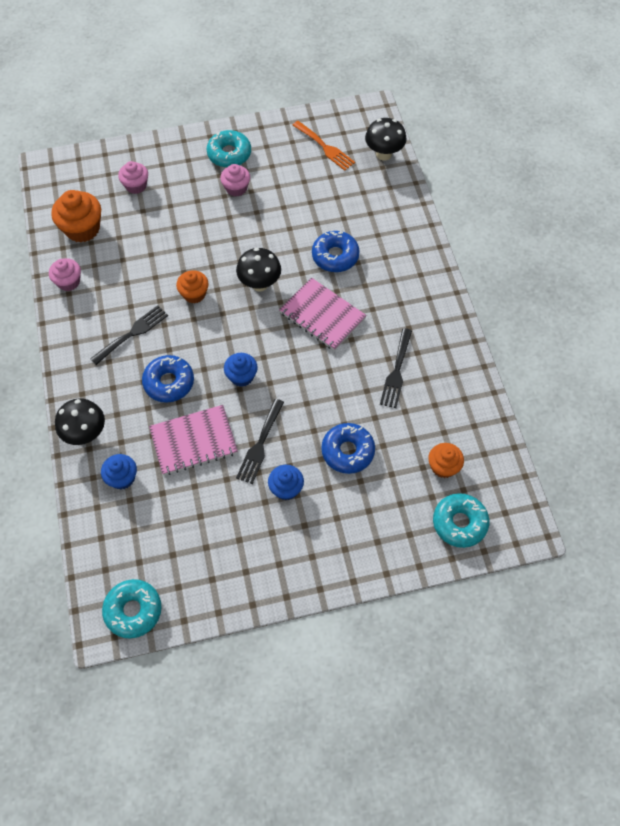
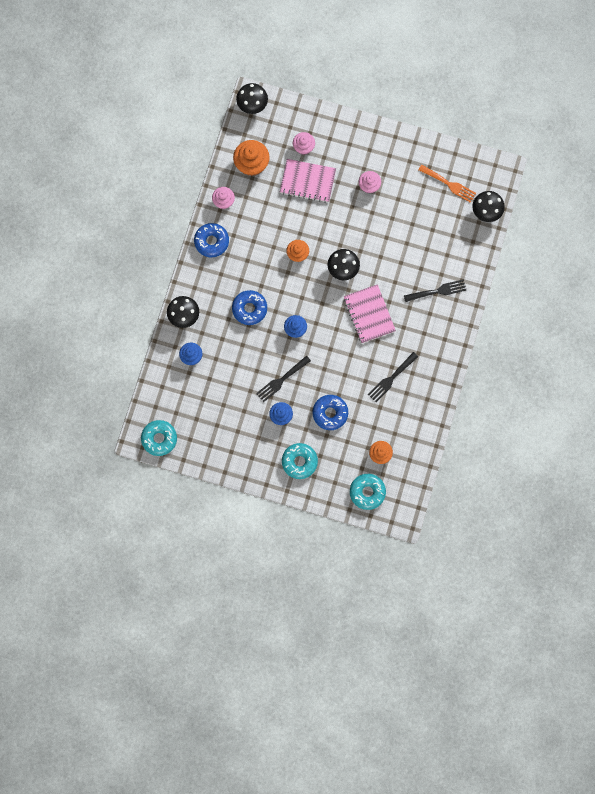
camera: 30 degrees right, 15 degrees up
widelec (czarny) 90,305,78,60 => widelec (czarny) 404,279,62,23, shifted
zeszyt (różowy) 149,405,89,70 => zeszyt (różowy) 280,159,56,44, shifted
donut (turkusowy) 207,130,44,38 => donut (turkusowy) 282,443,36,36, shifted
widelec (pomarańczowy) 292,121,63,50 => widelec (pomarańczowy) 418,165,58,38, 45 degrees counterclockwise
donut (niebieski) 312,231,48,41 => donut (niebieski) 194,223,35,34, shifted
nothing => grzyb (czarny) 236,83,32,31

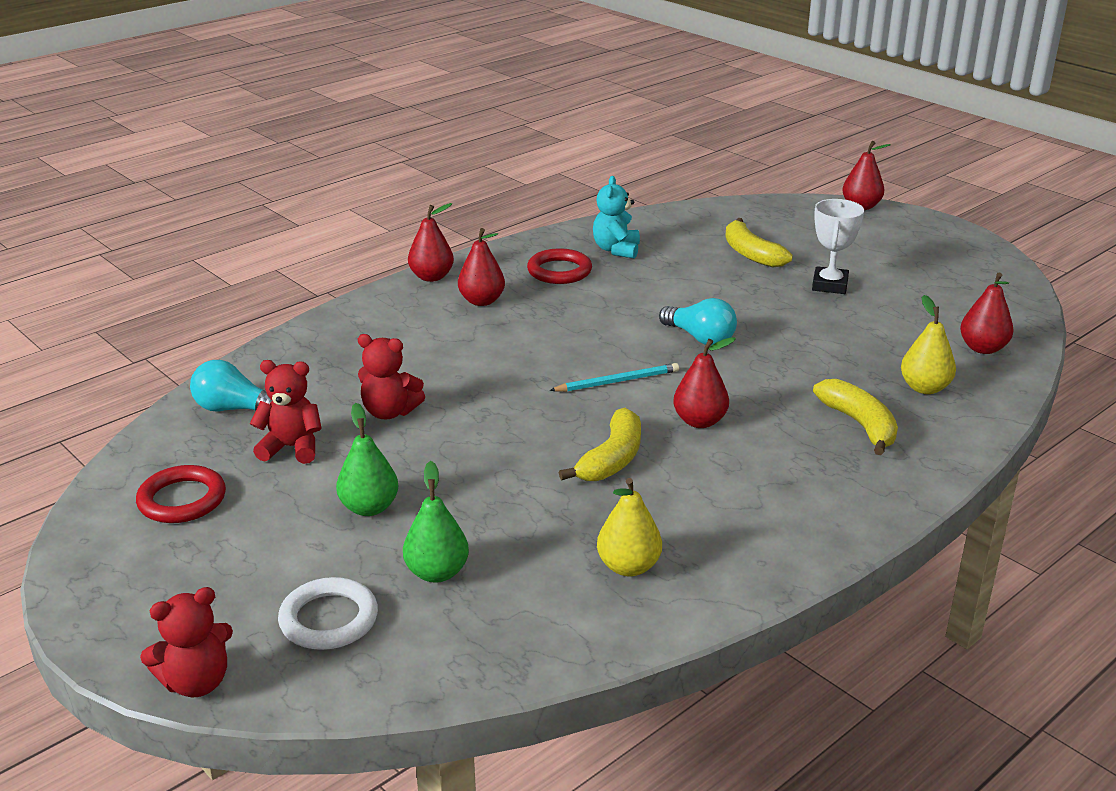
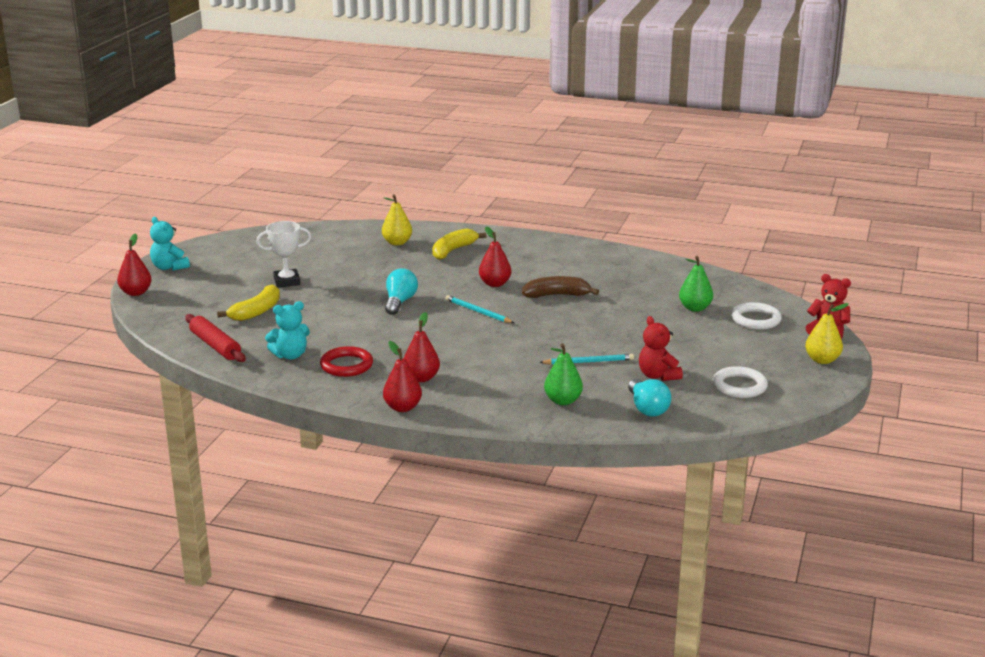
camera: 120 degrees left, 5 degrees down
pierścień (czerwony) 136,465,90,58 => pierścień (biały) 713,366,55,32
gruszka (zielony) 336,403,62,113 => gruszka (zielony) 544,343,39,62, shifted
miś (czerwony) 358,334,67,85 => ołówek (turkusowy) 539,354,95,11
banan (żółty) 559,408,82,73 => banan (brązowy) 522,276,77,22
gruszka (żółty) 597,478,65,99 => gruszka (żółty) 805,303,44,61, shifted
gruszka (czerwony) 960,272,54,82 => nothing
nothing => miś (turkusowy) 150,217,40,54
nothing => wałek do ciasta (czerwony) 185,314,61,48

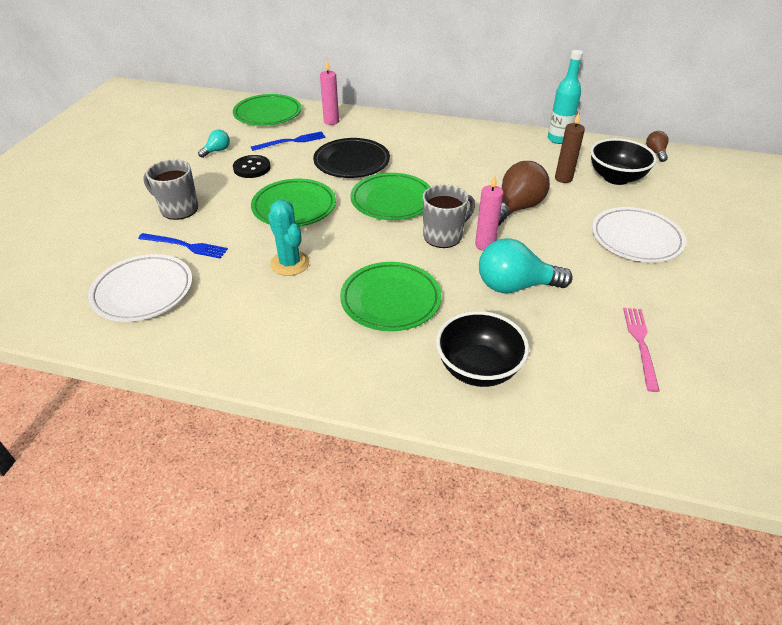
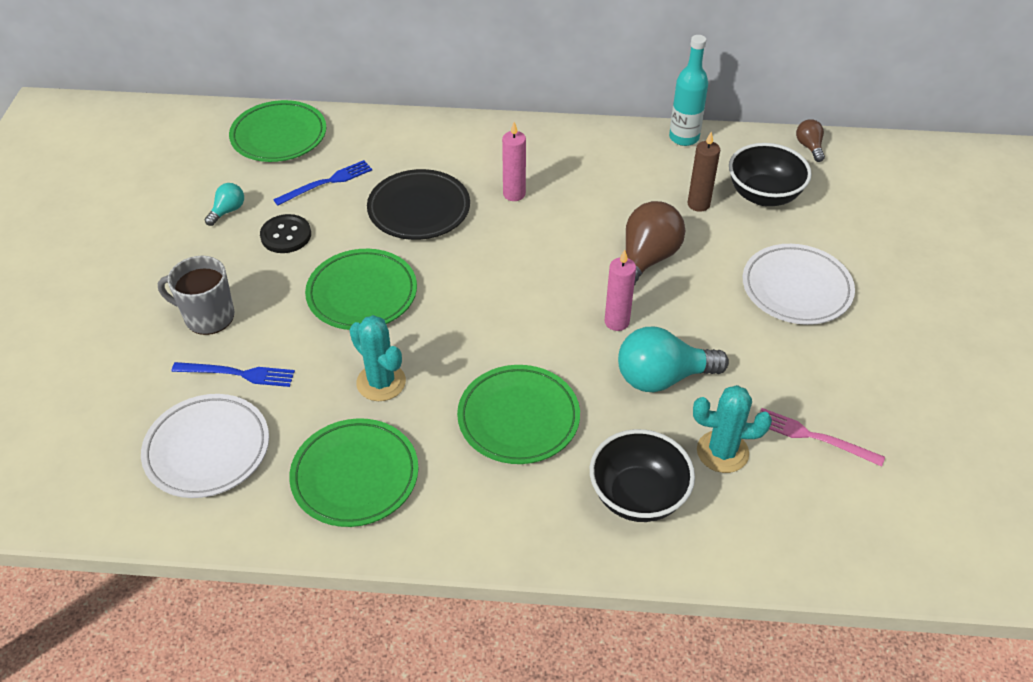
camera: 10 degrees left, 5 degrees up
świeca (różowy) 320,61,19,64 => świeca (różowy) 502,122,24,79, shifted
talerz (zielony) 350,173,80,47 => talerz (zielony) 289,418,129,109, shifted
kubek (szary) 423,184,52,64 => nothing
widelec (różowy) 623,308,37,84 => widelec (różowy) 761,408,124,59, 60 degrees counterclockwise
nothing => kaktus (turkusowy) 693,385,79,88

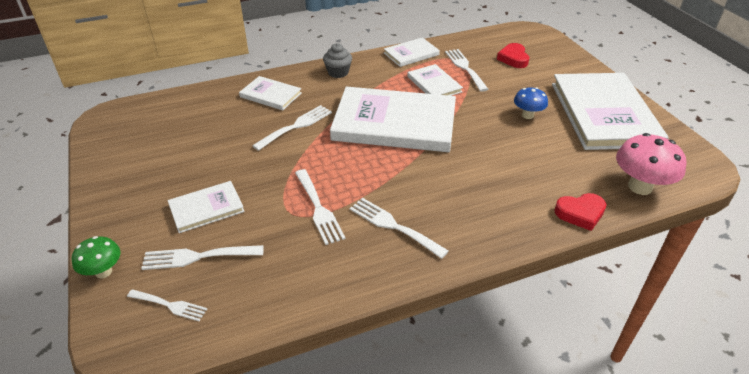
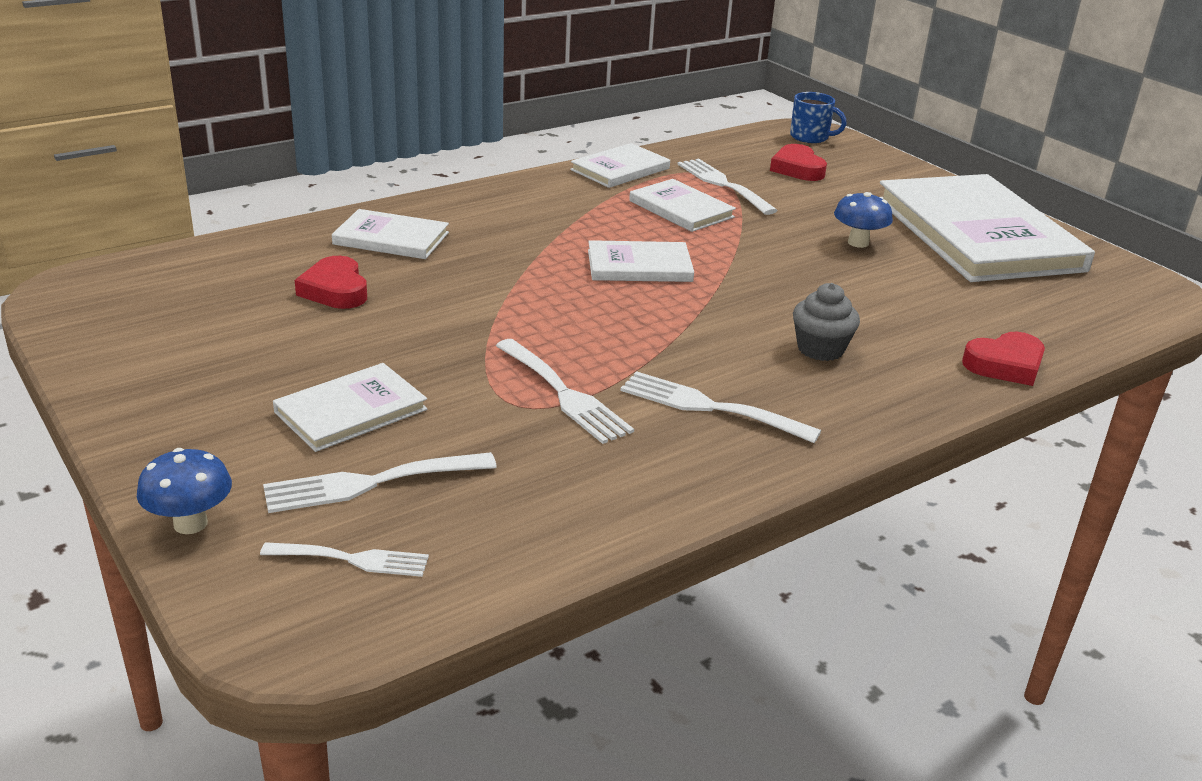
camera: 15 degrees left, 10 degrees down
grzyb (zielony) 72,236,49,42 => grzyb (niebieski) 137,448,95,86
widelec (biały) 252,105,80,46 => nothing
muffinka (szary) 323,43,29,35 => muffinka (szary) 793,283,67,78, shifted
książka (biały) 330,86,126,66 => książka (biały) 588,240,106,42, x0.48
grzyb (różowy) 616,133,71,62 => nothing
nothing => serce (czerwony) 295,256,72,53
nothing => kubek (niebieski) 790,92,57,51

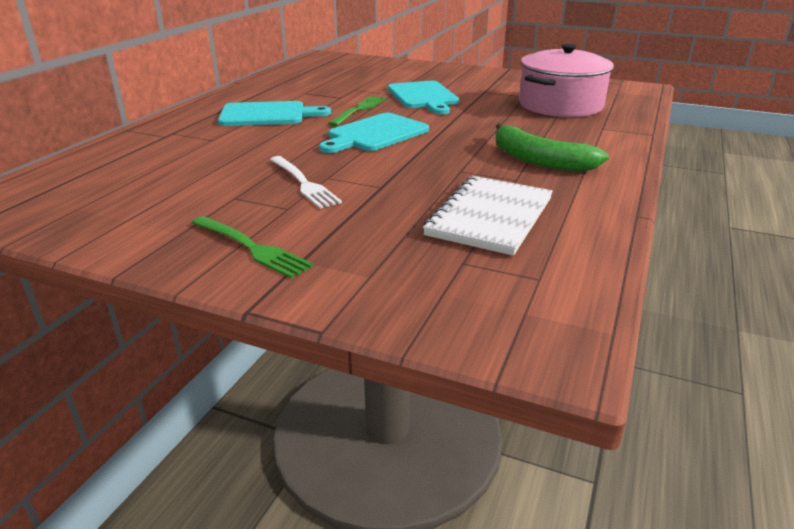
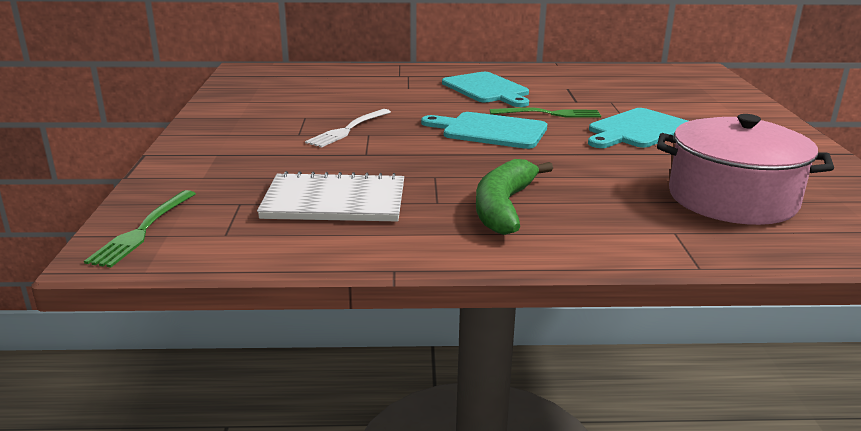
camera: 65 degrees right, 5 degrees down
widelec (zielony) 191,216,122,63 => widelec (zielony) 84,190,112,78, shifted

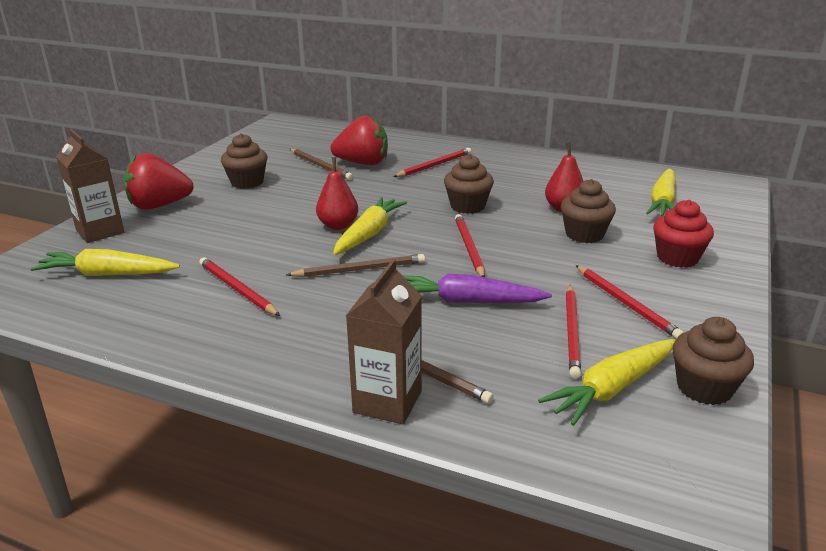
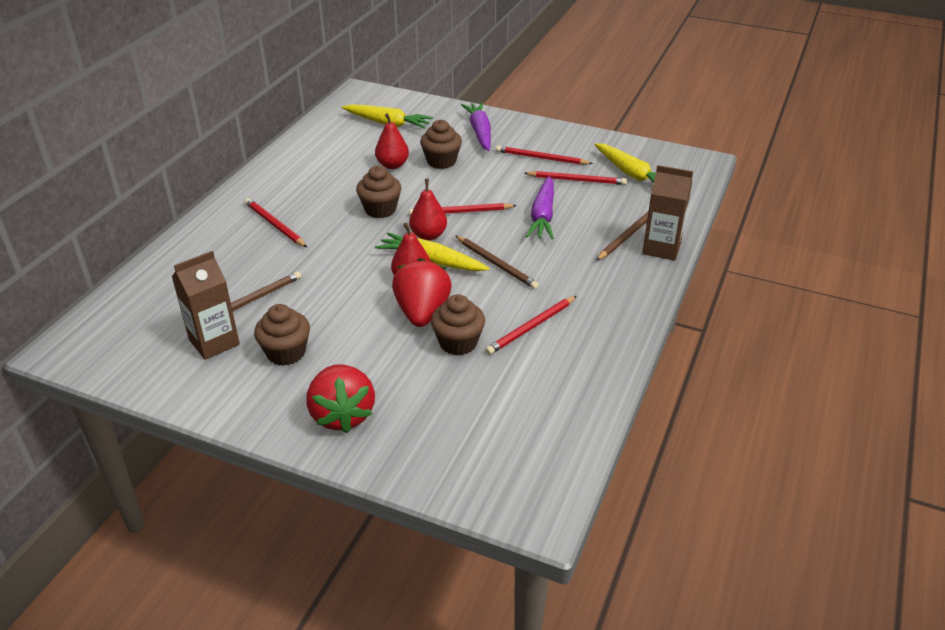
camera: 90 degrees left, 10 degrees up
marchewka (żółty) 30,249,150,27 => nothing
karton mleka (brązowy) 56,129,68,114 => karton mleka (brązowy) 172,251,68,109, shifted
ołówek (brązowy) 286,254,139,23 => ołówek (brązowy) 455,235,84,54, 150 degrees clockwise
truskawka (czerwony) 331,116,57,49 => truskawka (czerwony) 392,258,60,69, shifted
ołówek (czerwony) 575,265,109,74 => ołówek (czerwony) 496,145,97,20, 135 degrees counterclockwise
muffinka (czerwony) 653,200,61,68 => marchewka (fioletowy) 461,102,30,49
muffinka (brązowy) 673,317,81,88 => muffinka (brązowy) 431,294,54,61, shifted
nothing => gruszka (czerwony) 409,179,38,61

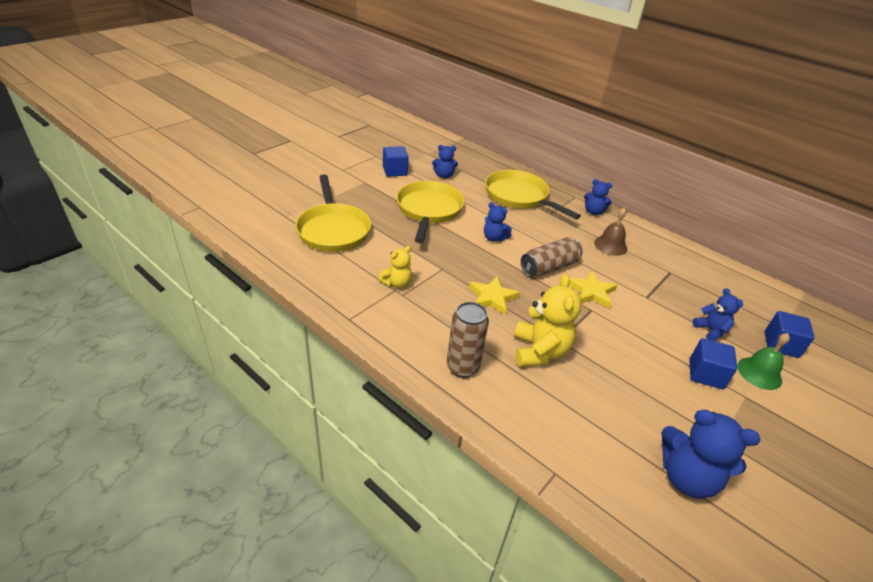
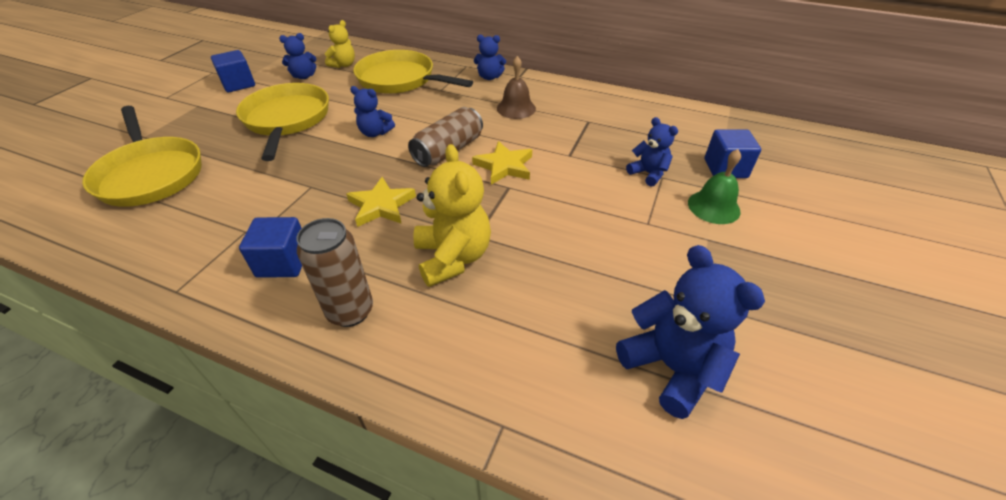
camera: 15 degrees left, 5 degrees up
miś (żółty) 378,246,34,42 => miś (żółty) 325,20,30,48, shifted
miś (niebieski) 661,410,99,89 => miś (niebieski) 616,245,149,174, 135 degrees counterclockwise
sześcian (niebieski) 689,338,48,51 => sześcian (niebieski) 239,217,63,61, shifted

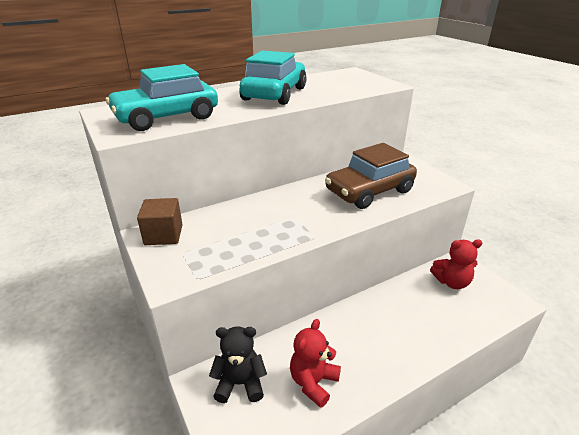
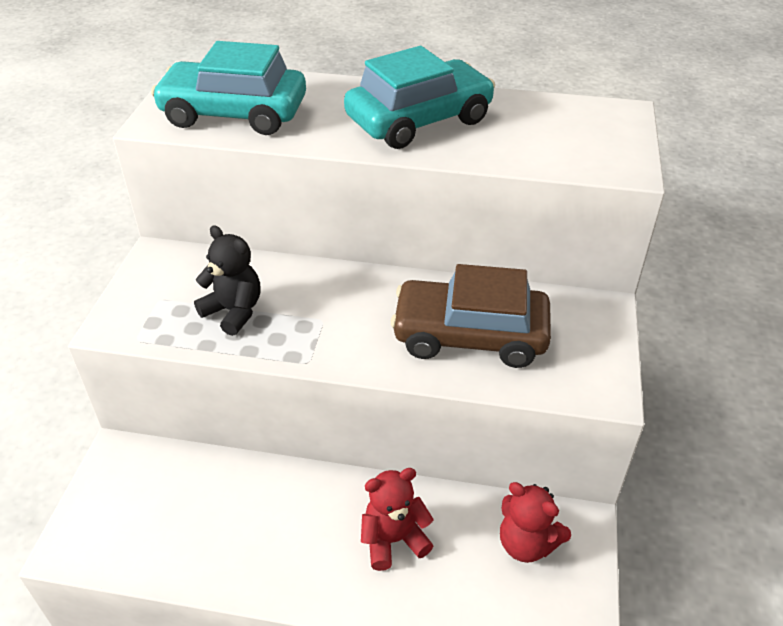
camera: 40 degrees right, 10 degrees up
sześcian (brązowy) 137,198,46,47 => nothing
miś (czarny) 209,326,58,77 => miś (czarny) 194,225,66,111, shifted
miś (czerwony) 290,319,51,89 => miś (czerwony) 361,468,73,103, shifted

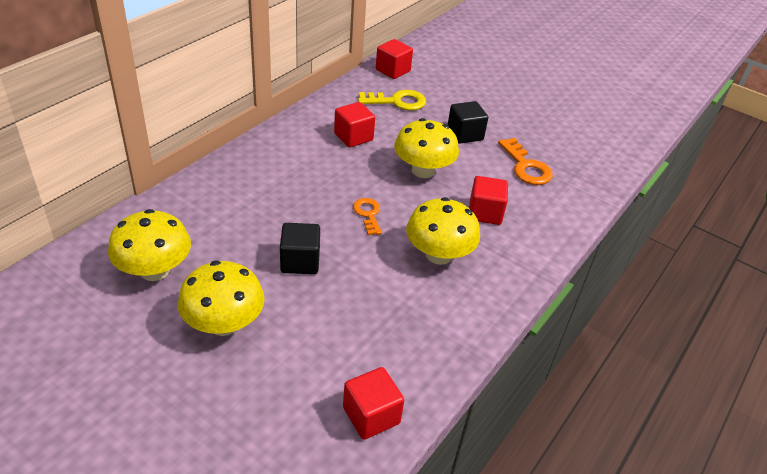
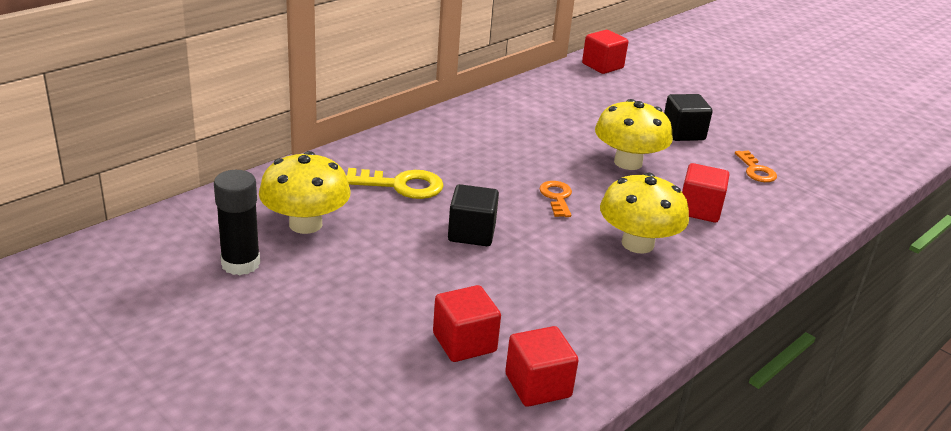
camera: 10 degrees right, 10 degrees down
grzyb (żółty) 178,261,87,75 => nothing
sześcian (czerwony) 334,102,41,45 => sześcian (czerwony) 433,285,68,77, shifted
klucz (żółty) 358,90,68,20 => klucz (żółty) 346,168,98,31, shifted
klucz (pomarańczowy) 498,138,55,47 => klucz (pomarańczowy) 735,151,42,31, x0.65
nothing => klej w sztyfcie (czarny) 214,170,46,105

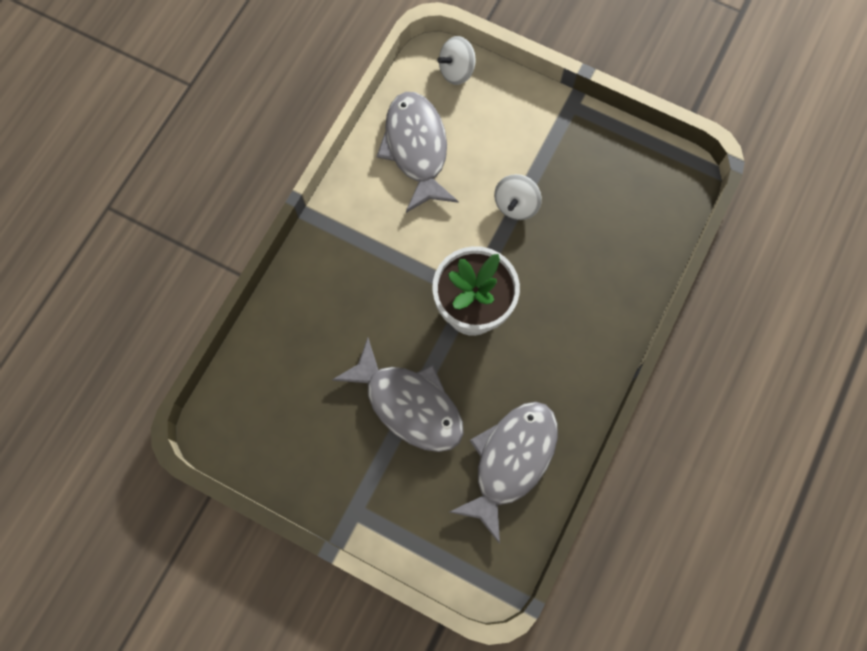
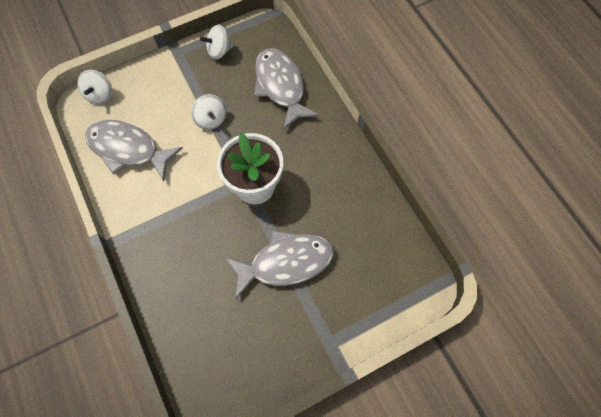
camera: 55 degrees left, 5 degrees down
ryba (szary) 450,402,108,142 => ryba (szary) 254,48,66,81, shifted
nothing => bączek (biały) 200,25,34,35

